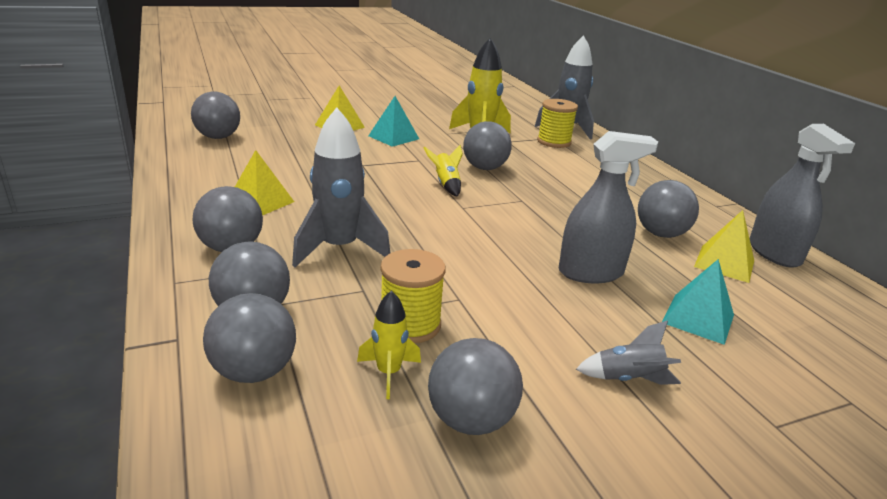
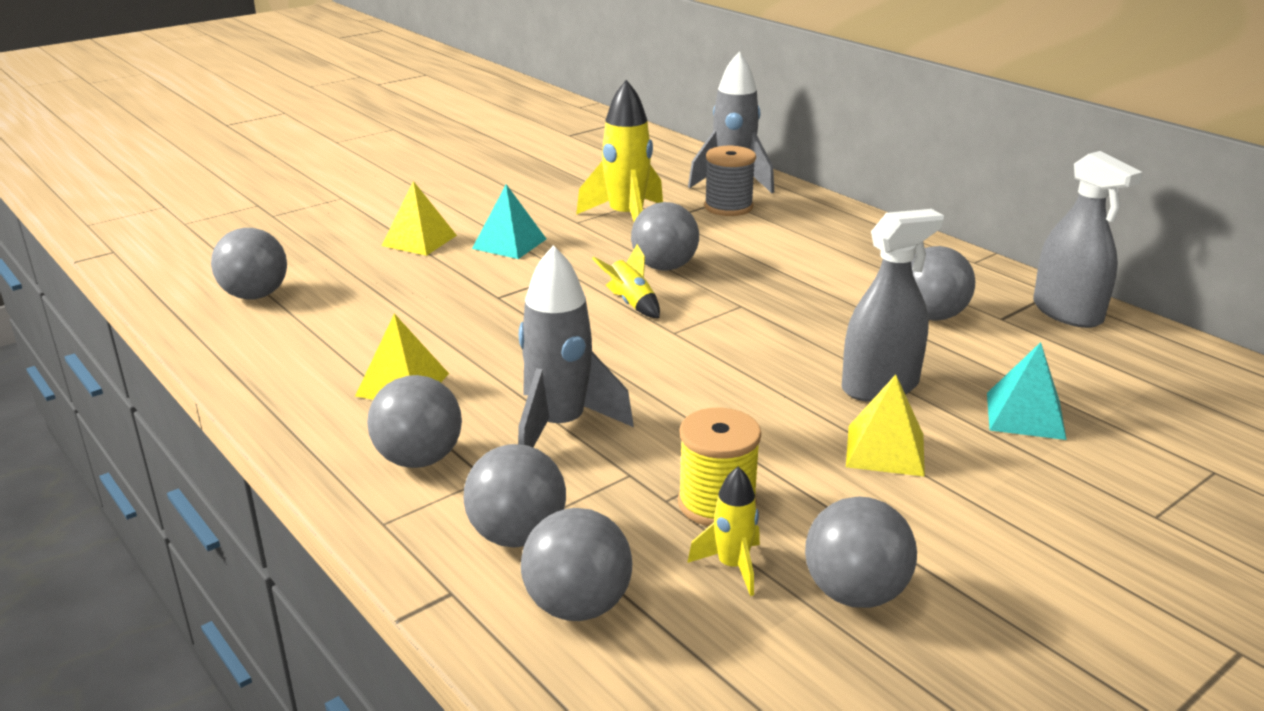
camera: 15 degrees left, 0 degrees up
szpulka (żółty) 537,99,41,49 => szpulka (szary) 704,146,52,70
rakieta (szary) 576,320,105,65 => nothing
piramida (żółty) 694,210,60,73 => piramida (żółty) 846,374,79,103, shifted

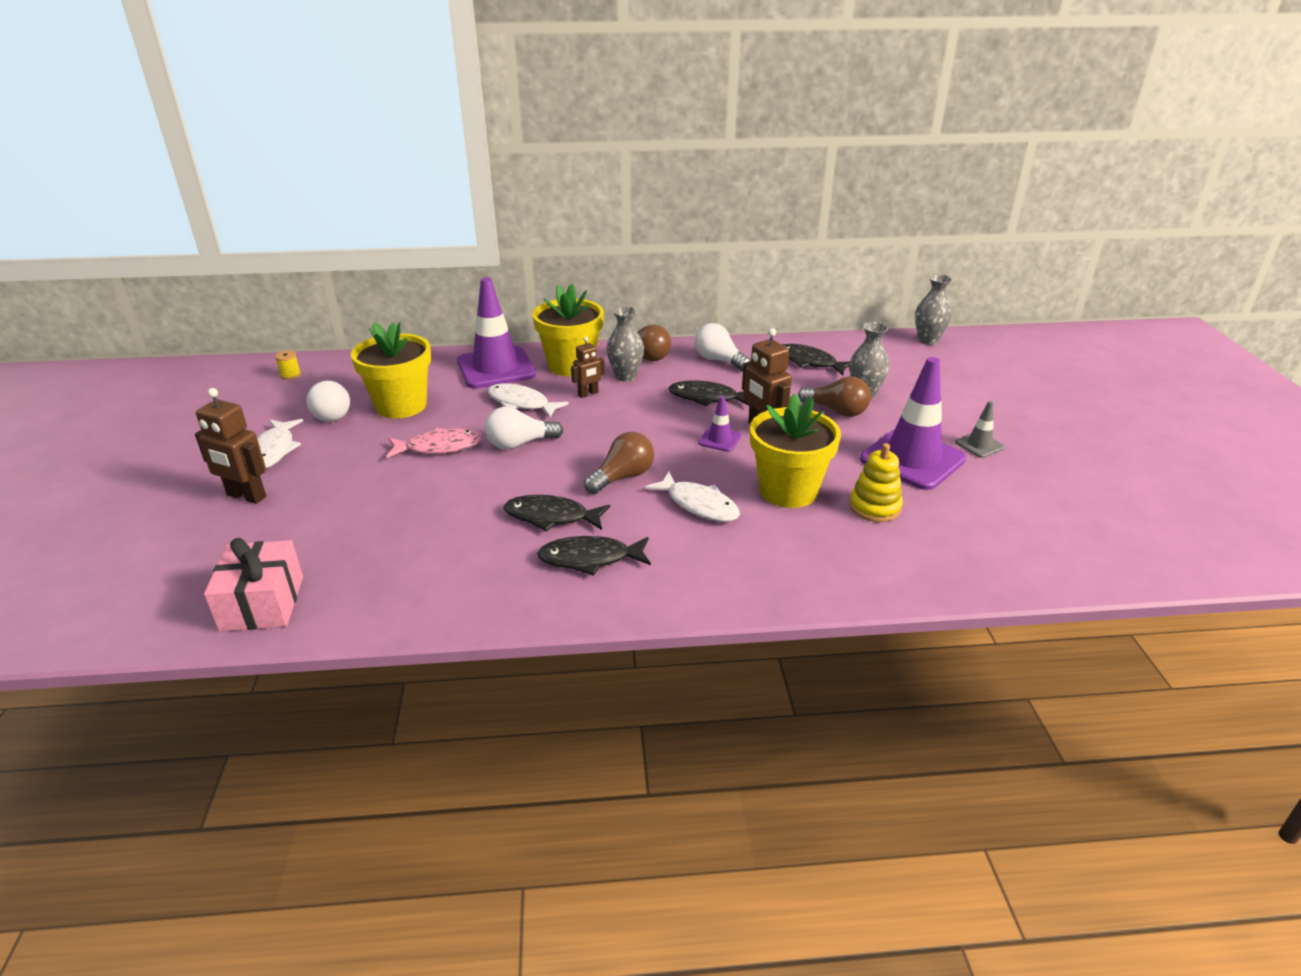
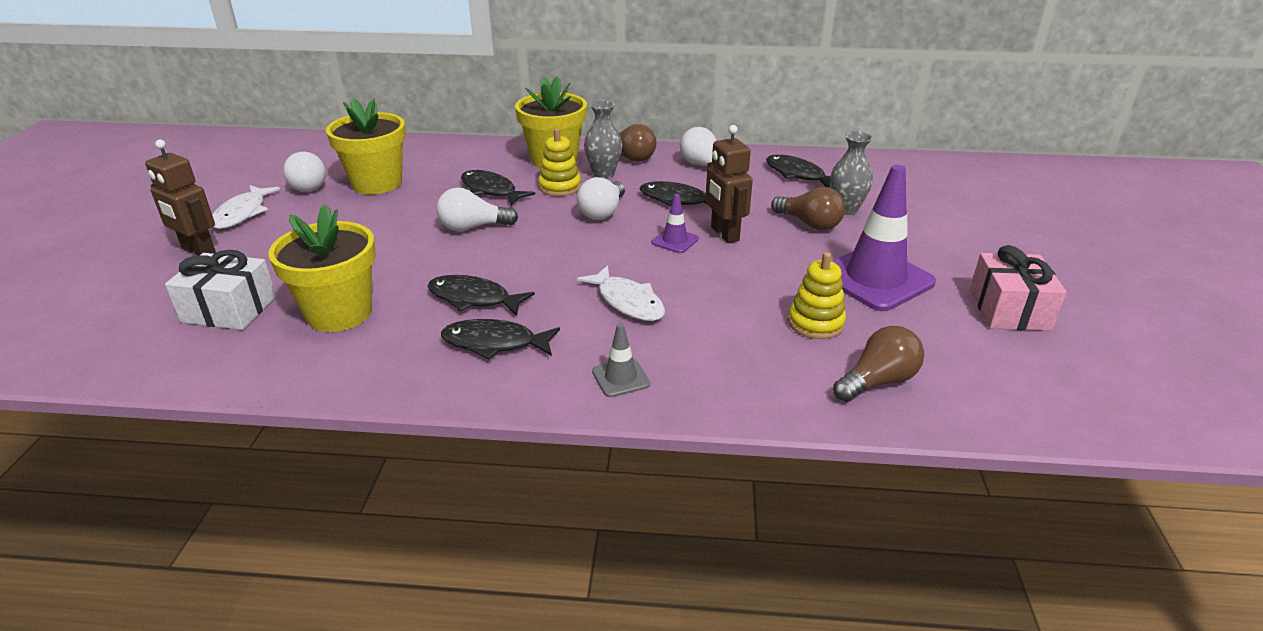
camera: 10 degrees right, 0 degrees up
prezent (różowy) 204,538,99,94 => prezent (różowy) 970,245,97,86, shifted
szpulka (żółty) 275,351,26,29 => nothing
ryba (różowy) 386,428,97,30 => nothing
pachołek (fioletowy) 457,277,79,112 => nothing
ryba (biały) 488,383,81,35 => ryba (czarny) 461,170,74,36
robot (brązowy) 571,337,34,61 => zabawka nakładanka (żółty) 538,128,43,68
żarówka (brązowy) 584,432,70,62 => żarówka (brązowy) 833,326,91,76, shifted
doniczka (żółty) 750,393,91,115 => doniczka (żółty) 268,205,108,127, shifted
wazon (szary) 915,274,37,71 => nothing
pachołek (szary) 955,401,50,57 => pachołek (szary) 592,323,58,74, shifted
nothing => prezent (biały) 165,250,111,80
nothing => żarówka (biały) 577,177,48,43

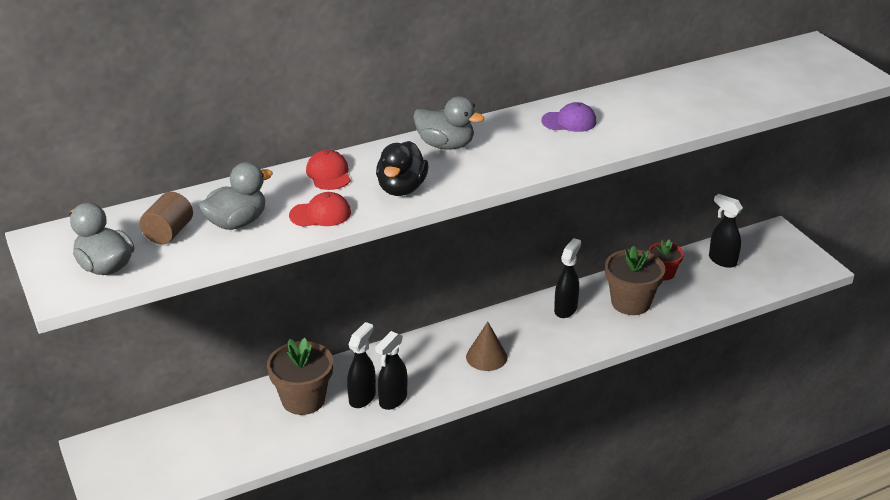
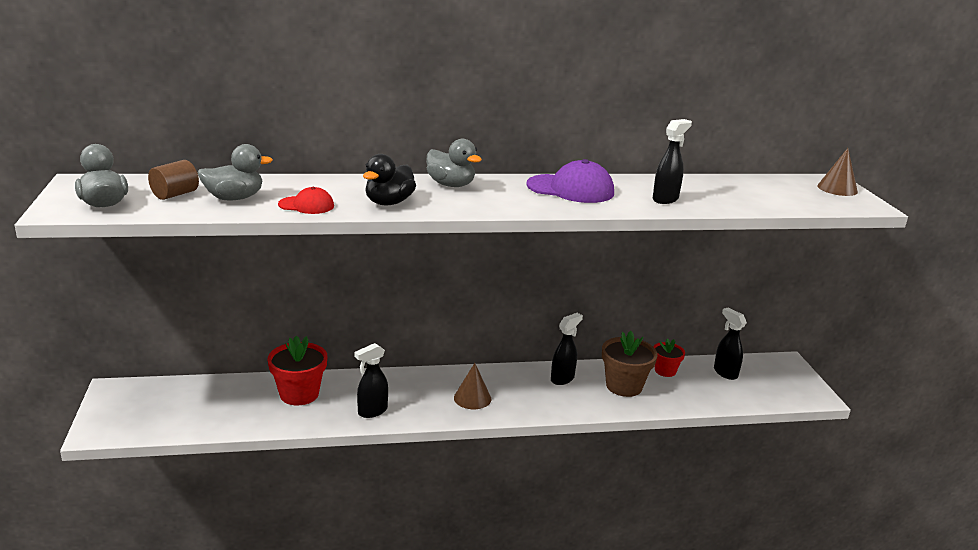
camera: 15 degrees right, 10 degrees down
doniczka (brązowy) 267,338,66,77 => doniczka (czerwony) 268,336,59,70
czapka (czerwony) 306,150,45,40 => nothing
spryskiwacz (czarny) 347,322,29,86 => spryskiwacz (czarny) 653,119,39,85, shifted
czapka (fioletowy) 541,102,56,30 => czapka (fioletowy) 526,159,88,44, x1.76
nothing => stożek (brązowy) 817,148,41,48

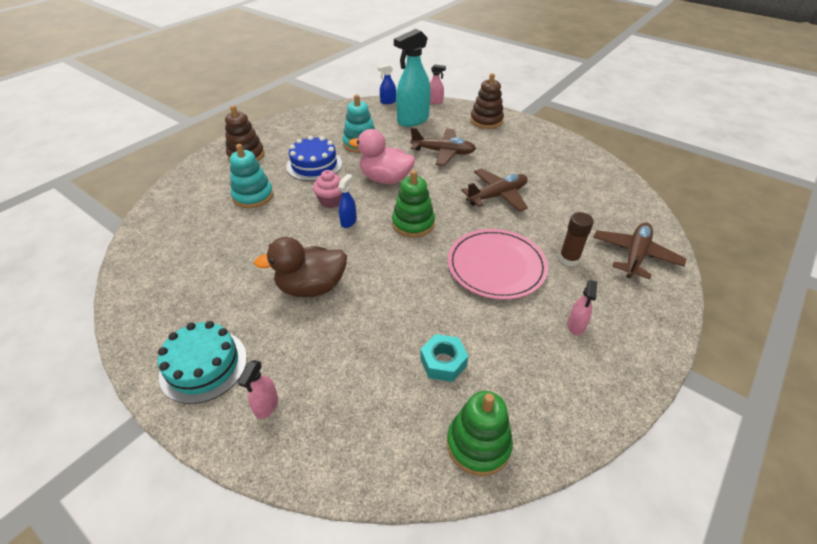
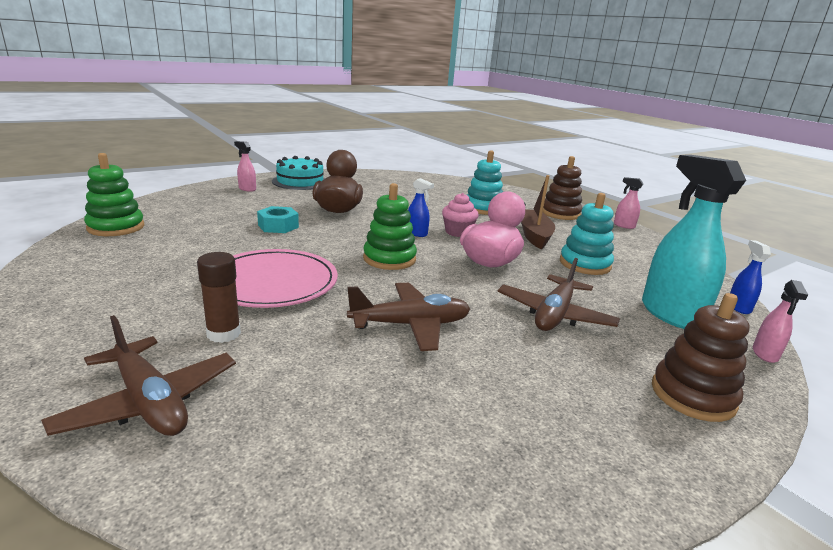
camera: 105 degrees right, 20 degrees down
tort (niebieski) 287,136,55,45 => łódka (brązowy) 521,175,34,74
nakrętka (turkusowy) 420,334,49,48 => nakrętka (turkusowy) 257,206,42,27, shifted
samolot (brązowy) 461,168,67,43 => samolot (brązowy) 347,283,123,68, 90 degrees counterclockwise
spryskiwacz (różowy) 567,280,30,56 => spryskiwacz (różowy) 614,177,29,52, shifted

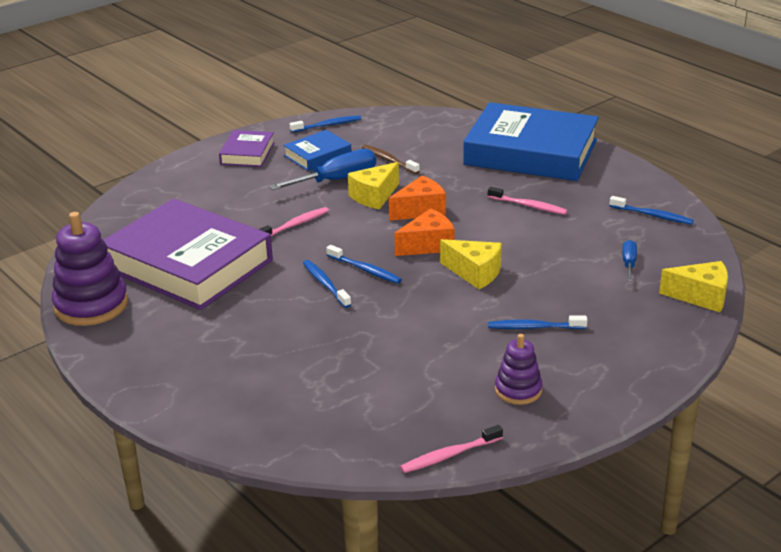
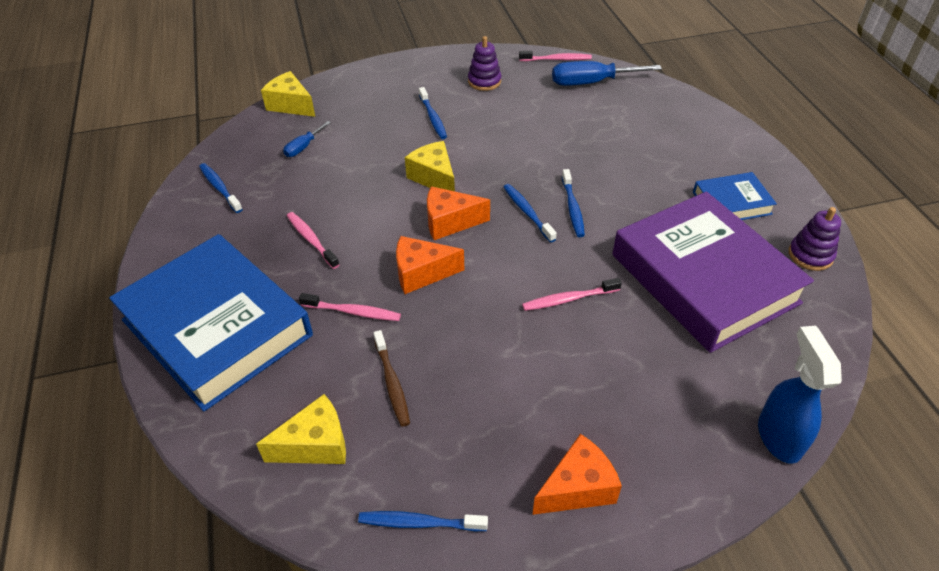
camera: 155 degrees left, 15 degrees up
zabawka nakładanka (fioletowy) 52,212,76,114 => zabawka nakładanka (fioletowy) 789,207,52,64, x0.57
książka (fioletowy) 219,130,56,37 => ser (pomarańczowy) 532,434,90,81
śrubokręt (niebieski) 269,149,107,41 => śrubokręt (niebieski) 552,61,110,25, shifted
książka (niebieski) 283,130,69,41 => książka (niebieski) 693,172,84,48, shifted
ser (żółty) 348,162,51,48 => ser (żółty) 256,394,90,70, shifted
szczoteczka do zębów (niebieski) 488,316,99,13 => szczoteczka do zębów (niebieski) 419,87,28,52, 45 degrees clockwise
nothing => szczoteczka do zębów (różowy) 299,293,102,28
nothing => spryskiwacz (niebieski) 758,326,84,138

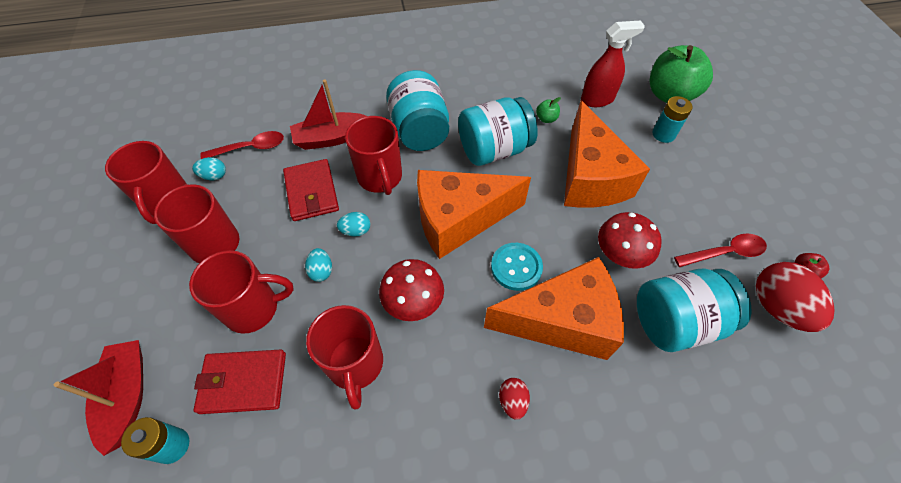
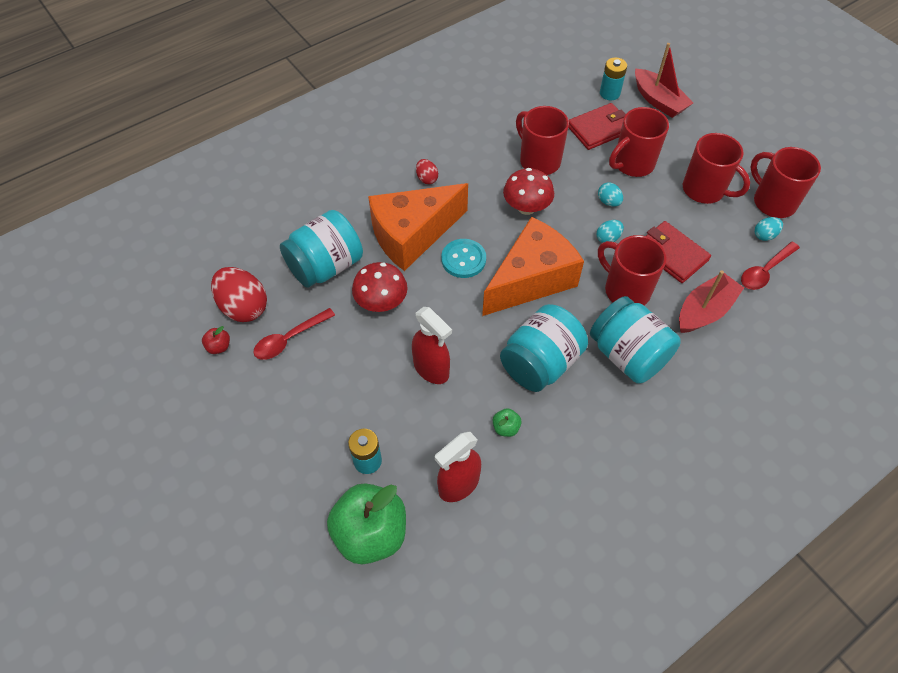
camera: 155 degrees right, 0 degrees up
ser (pomarańczowy) 564,100,86,108 => spryskiwacz (czerwony) 412,307,40,77

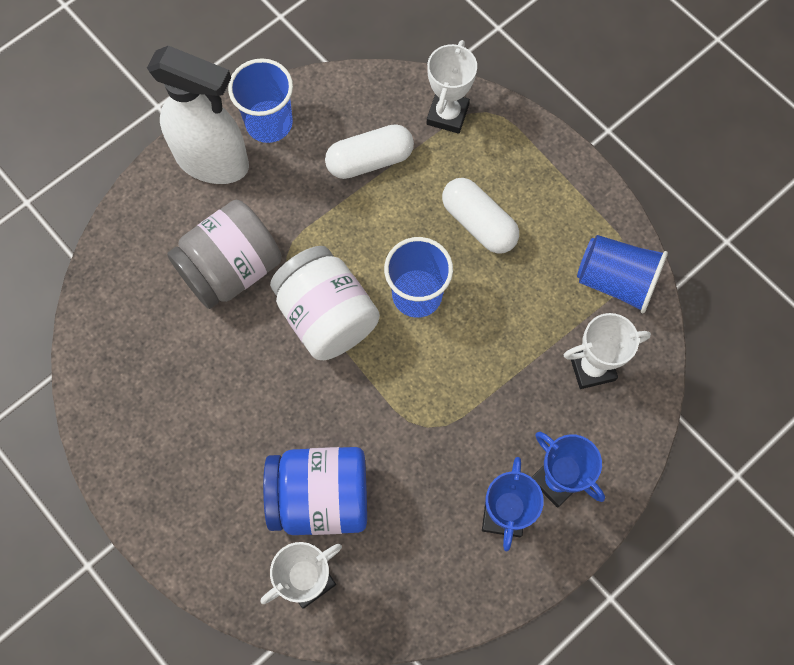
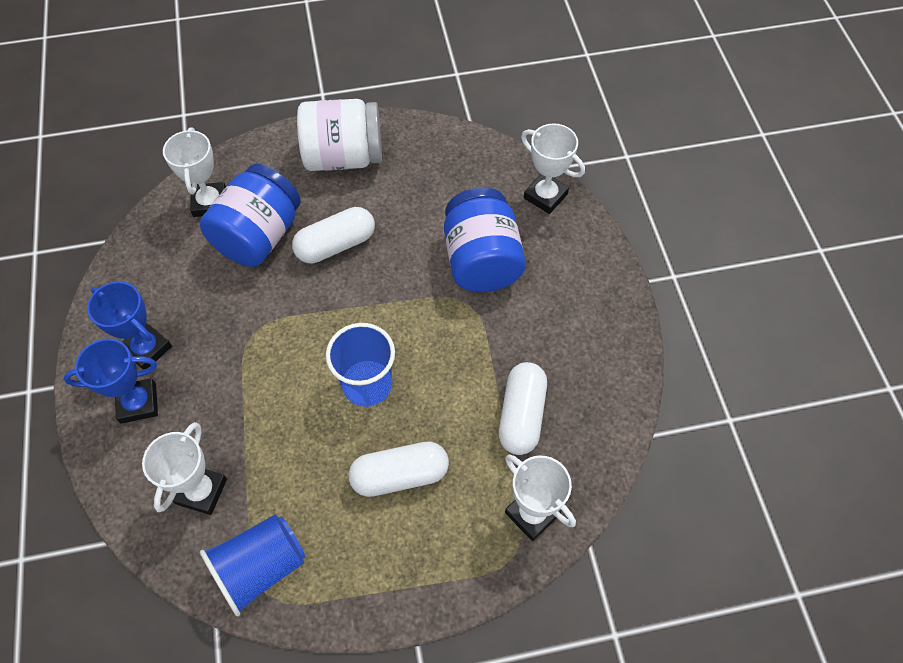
camera: 120 degrees right, 10 degrees down
spryskiwacz (biały) 147,46,102,138 => nothing
słoik (szary) 167,200,115,109 => słoik (niebieski) 444,187,82,105
szklanka (niebieski) 228,58,65,85 => nothing
słoik (biały) 270,246,110,114 => słoik (biały) 297,99,85,72, shifted
nothing => kapsułka (biały) 292,207,83,57
nothing => puchar (biały) 521,123,64,91

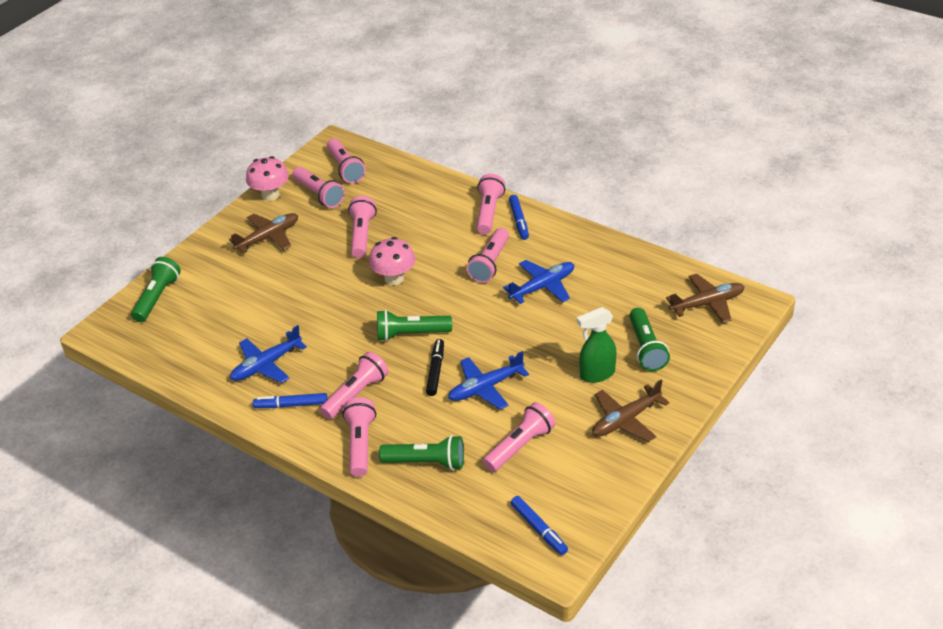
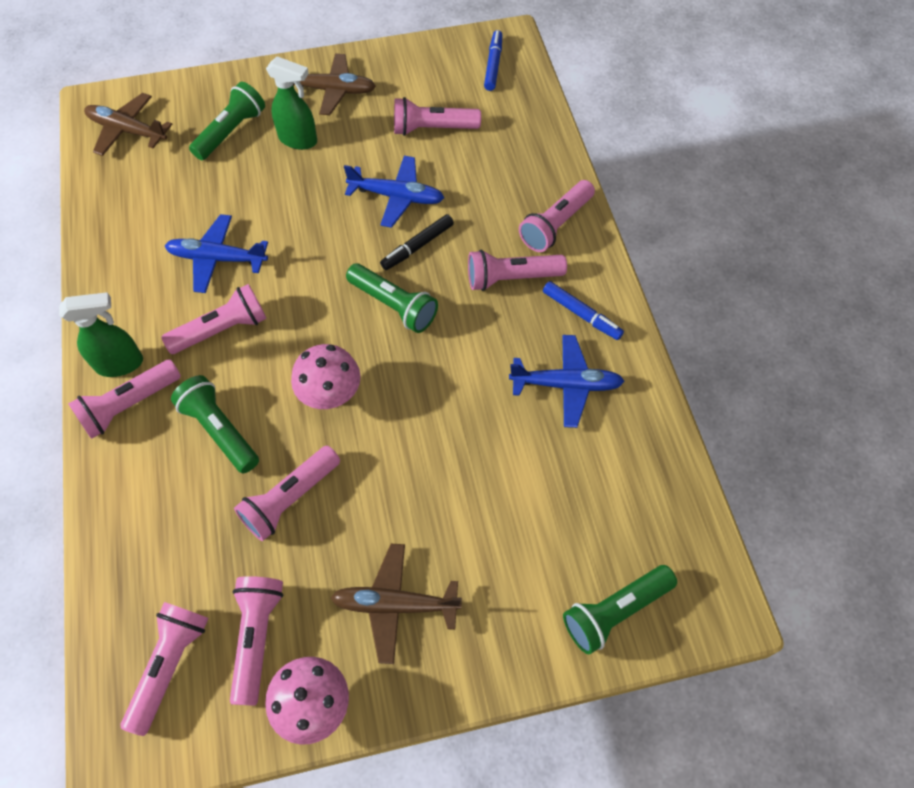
camera: 140 degrees left, 20 degrees up
latarka (zielony) 379,435,85,35 => latarka (zielony) 171,375,88,98, shifted
flamaster (niebieski) 509,195,20,45 => spryskiwacz (zielony) 59,292,84,85

